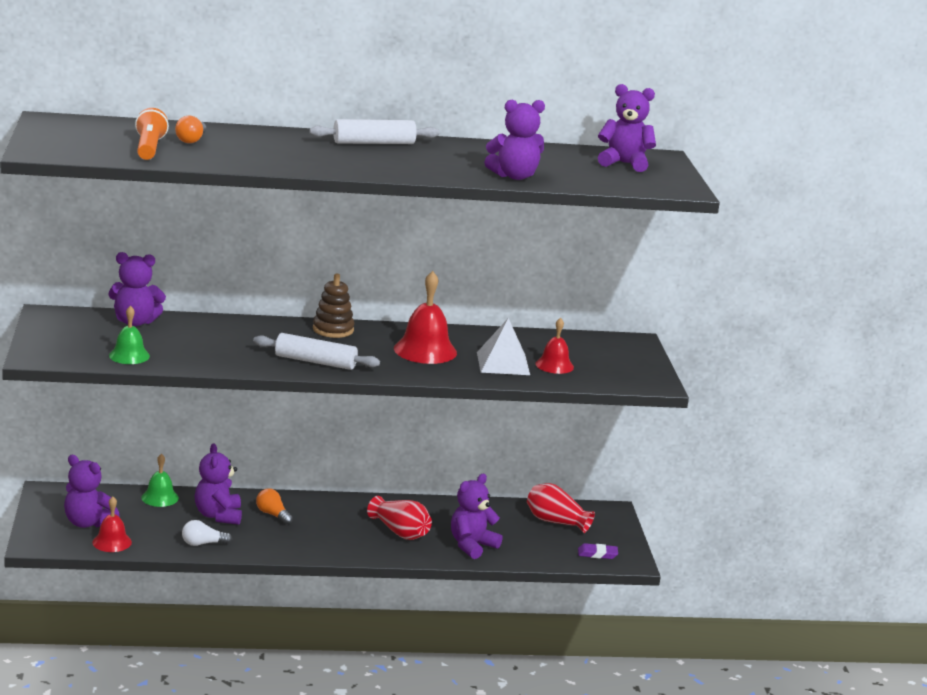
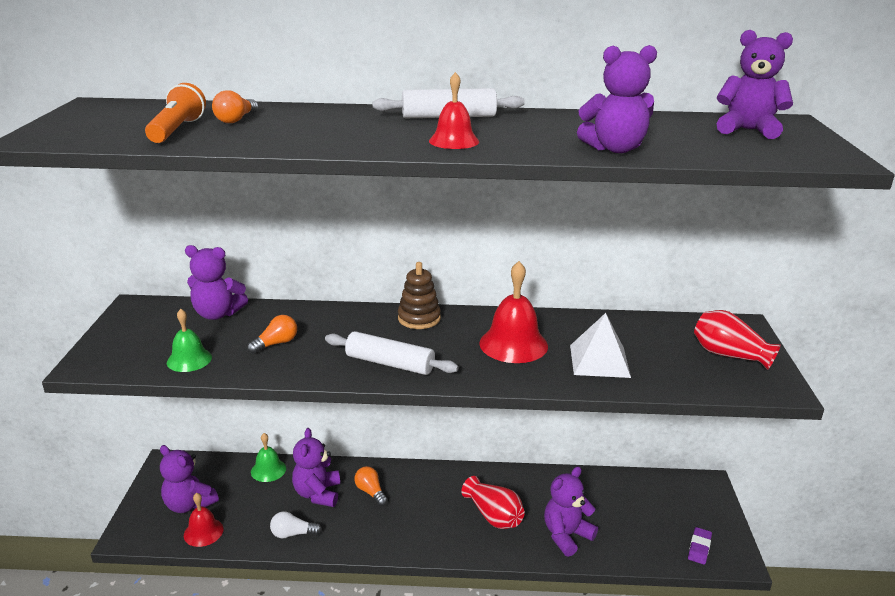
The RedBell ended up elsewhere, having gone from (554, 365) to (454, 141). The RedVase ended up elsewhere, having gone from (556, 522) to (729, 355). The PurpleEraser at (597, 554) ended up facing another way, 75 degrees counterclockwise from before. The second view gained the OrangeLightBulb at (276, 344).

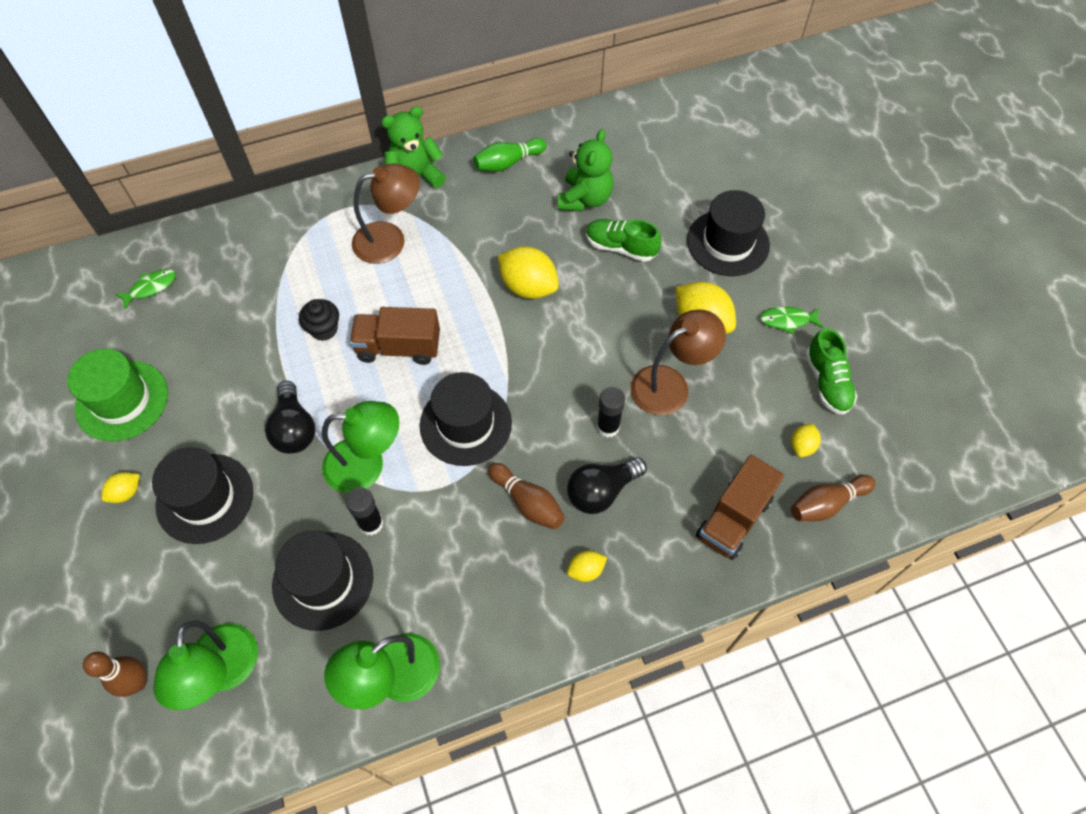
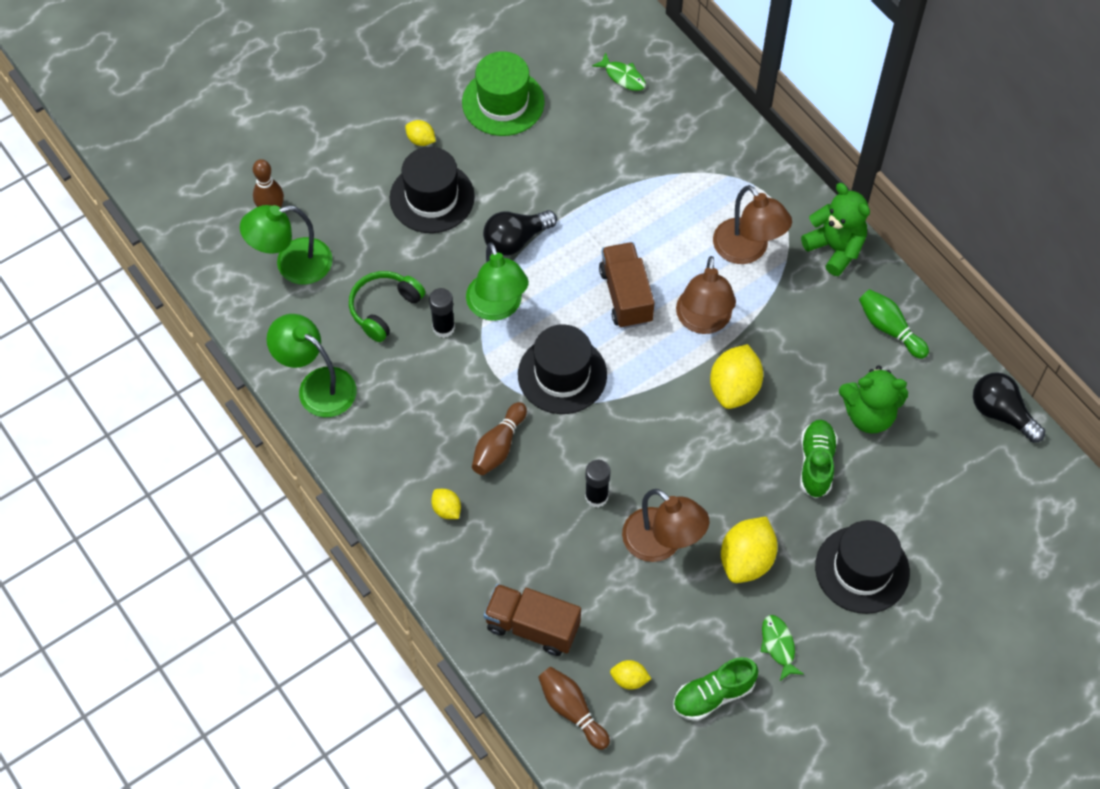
The second view lost the BlackCupcake at (324, 329). The BlackLightBulb ended up elsewhere, having gone from (601, 491) to (1001, 413). Where the BlackHat stood at (323, 580), the GreenHeadphones came to stand at (384, 308). The second view gained the BrownLamp at (703, 321).

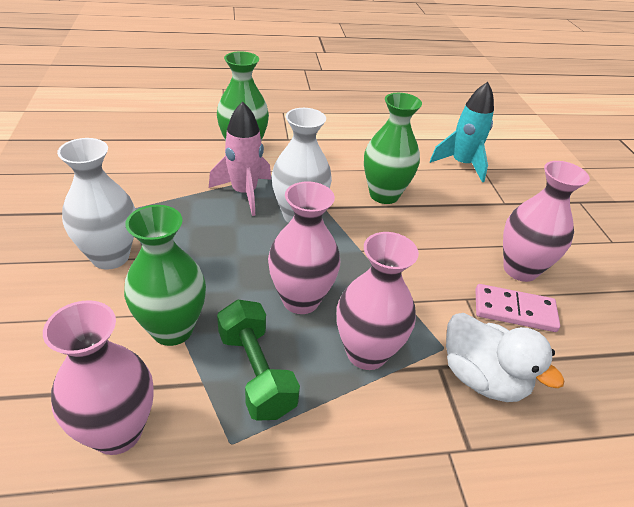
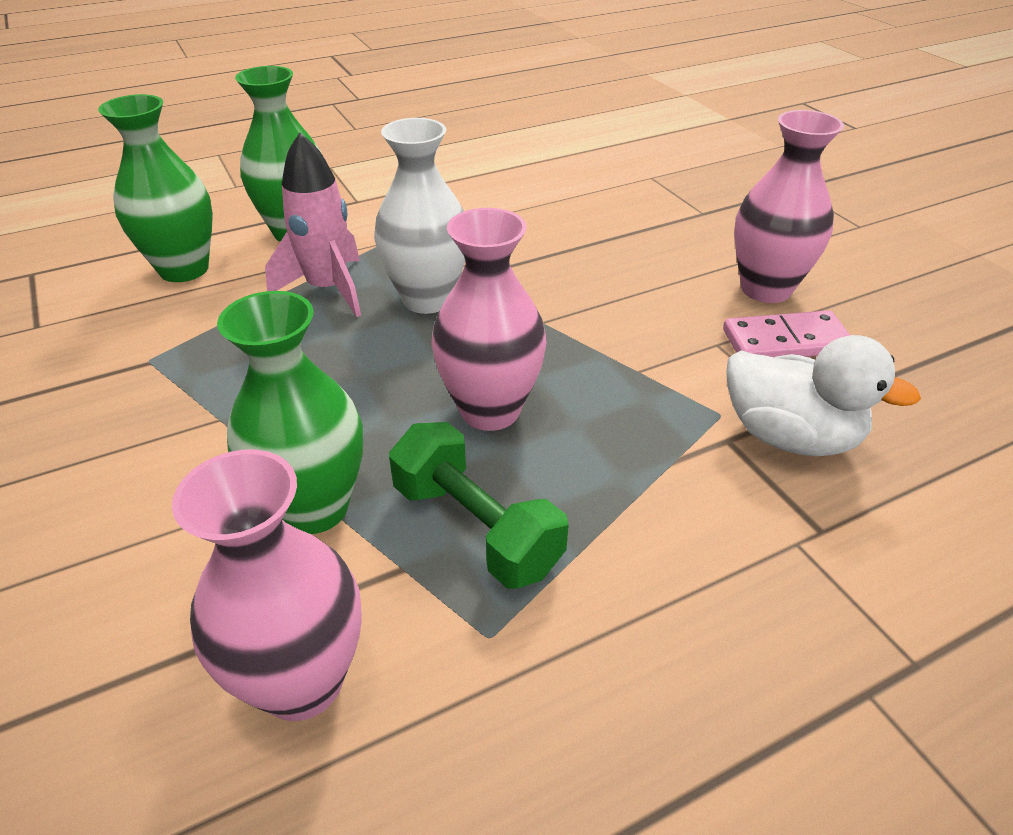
The second view lost the TurquoiseRocket at (461, 164). The GreenVase ended up elsewhere, having gone from (384, 195) to (184, 269). The second view lost the WhiteVase at (110, 257). The second view lost the PinkVase at (366, 353).

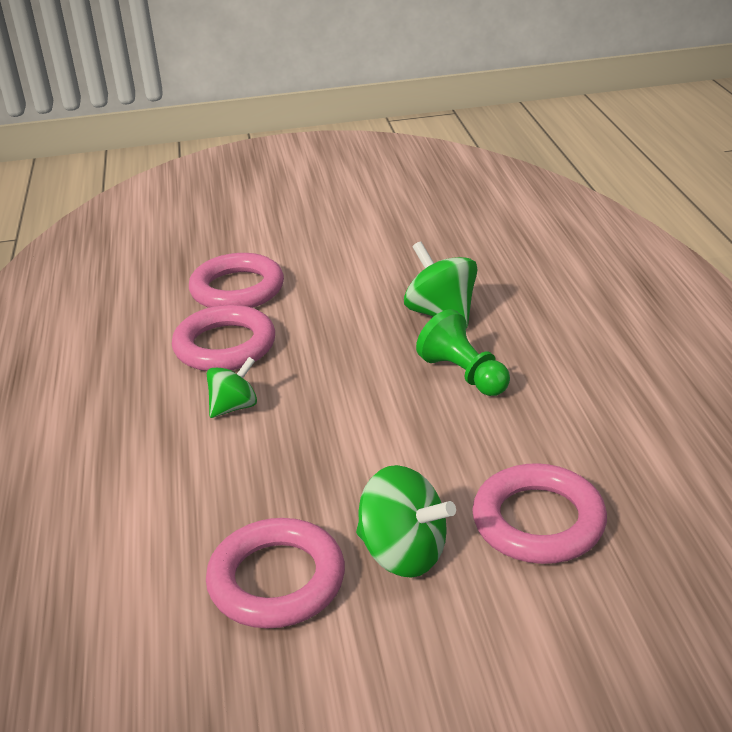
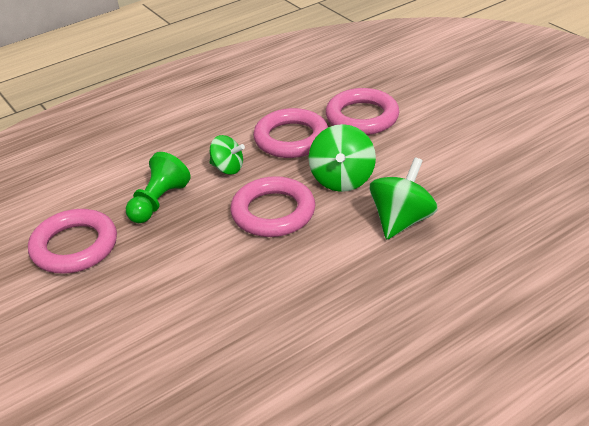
The GreenPawn ended up elsewhere, having gone from (464, 374) to (158, 202). The PinkRing ended up elsewhere, having gone from (538, 521) to (273, 212). The GreenSpinningTop ended up elsewhere, having gone from (403, 553) to (342, 179).

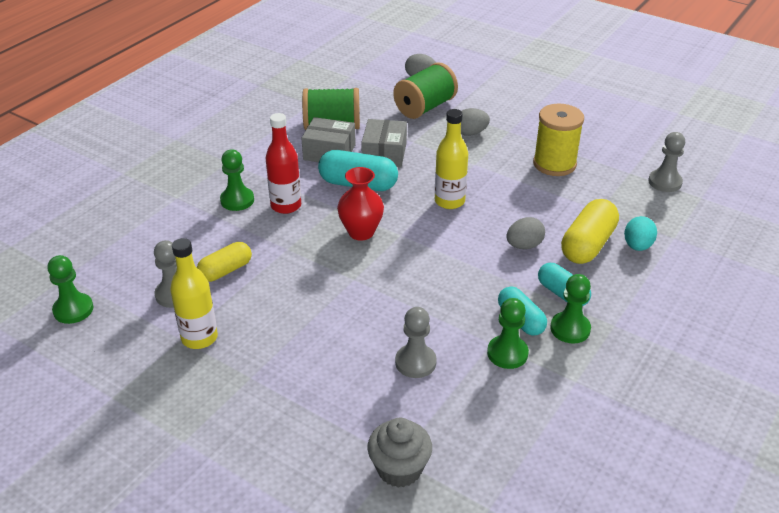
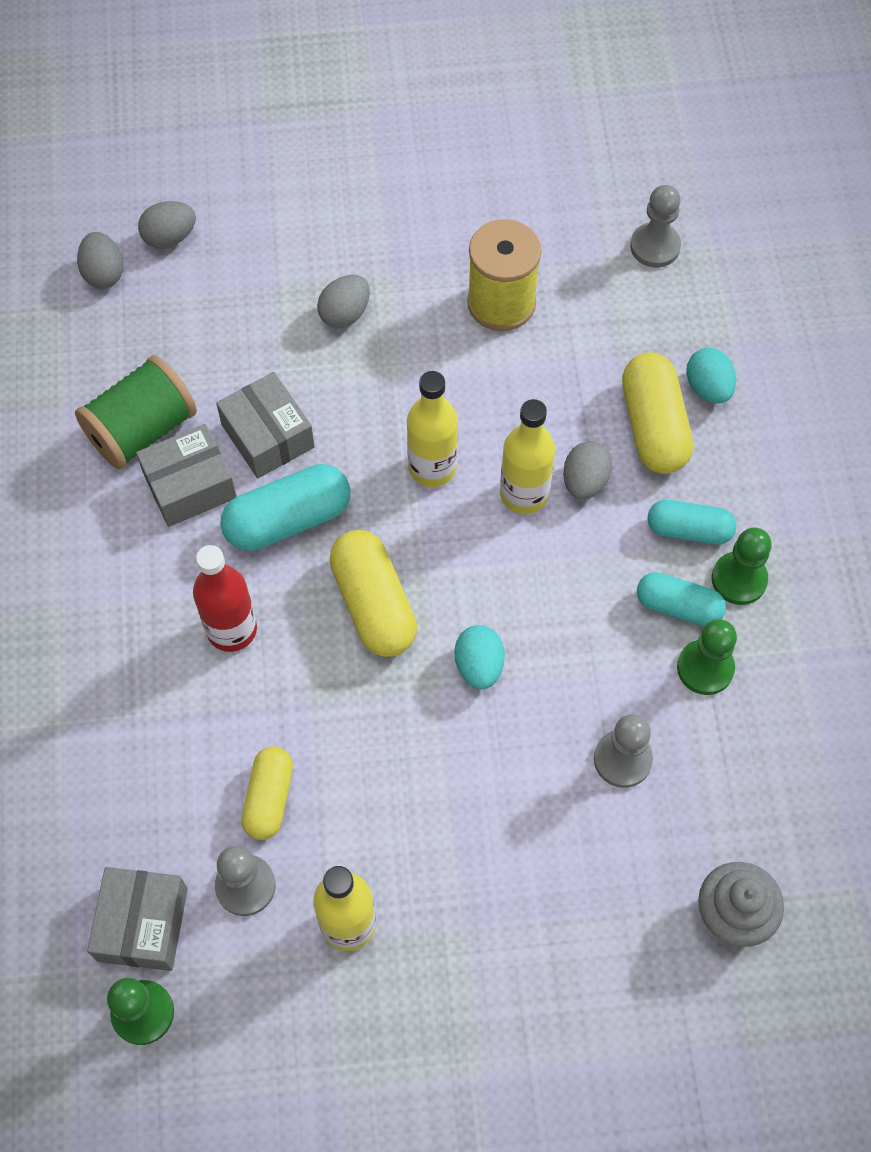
The second view lost the GreenSpool at (425, 107). The second view lost the GreenPawn at (237, 200). Where the RedVase stood at (361, 232), the YellowCapsule came to stand at (373, 604). The second view gained the GreyEgg at (104, 273). The second view gained the YellowBottle at (524, 494). The second view gained the TurquoiseEgg at (479, 666). The second view gained the GreyBox at (143, 924).

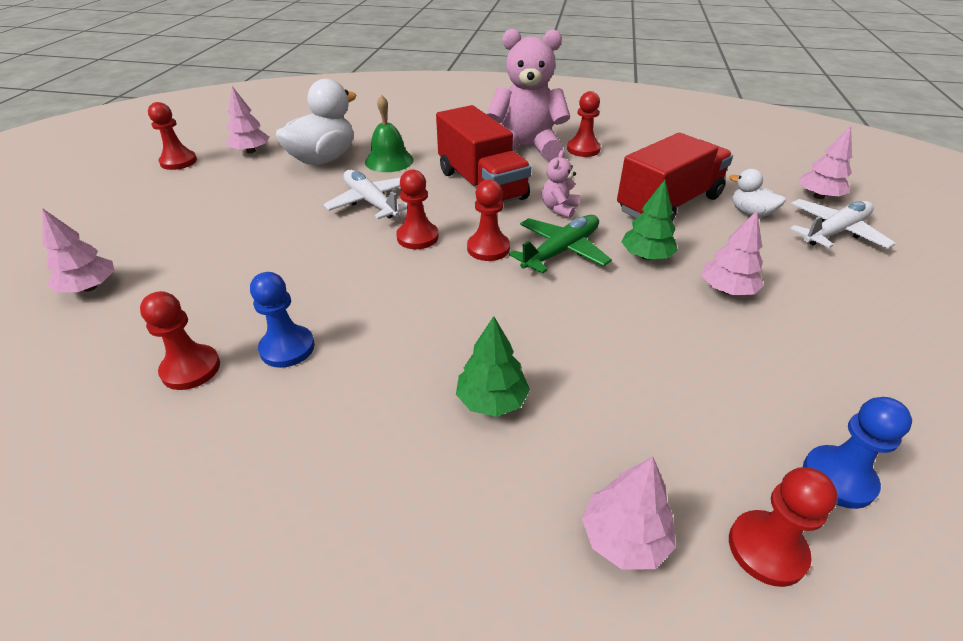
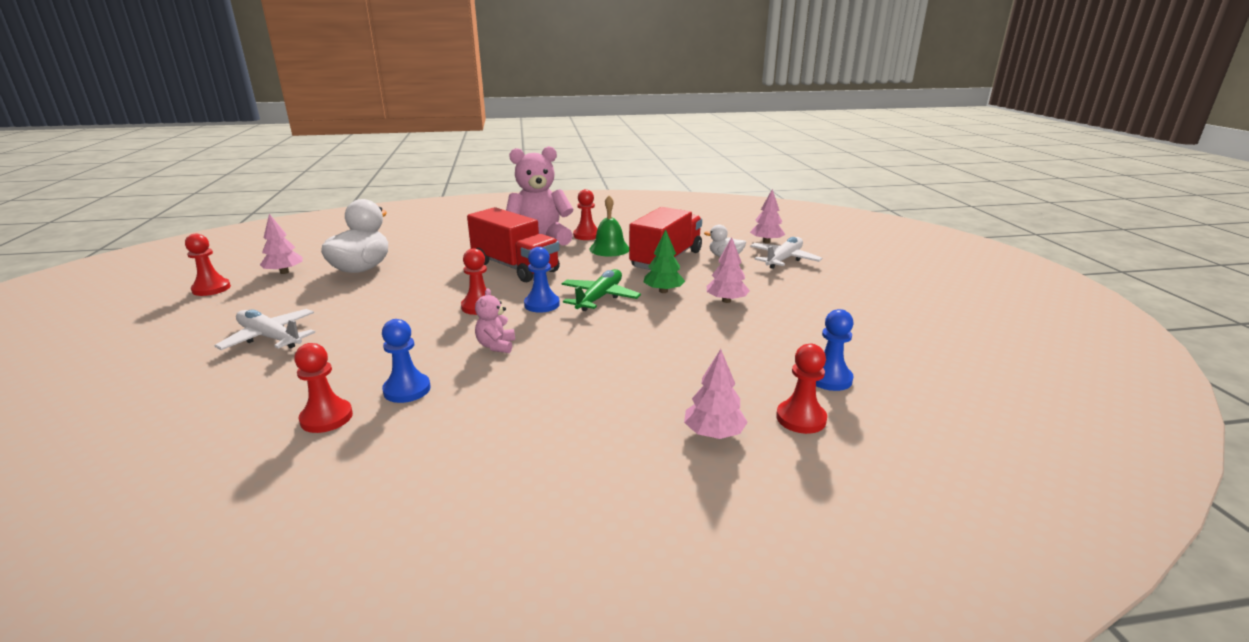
The GreenBell ended up elsewhere, having gone from (389, 161) to (609, 249). The PinkTeddyBear ended up elsewhere, having gone from (559, 209) to (496, 346). The WhitePlane ended up elsewhere, having gone from (371, 203) to (270, 338). What was the RedPawn at (488, 248) turned into the BluePawn at (542, 304). The second view lost the PinkTree at (90, 288). The second view lost the GreenTree at (492, 400).

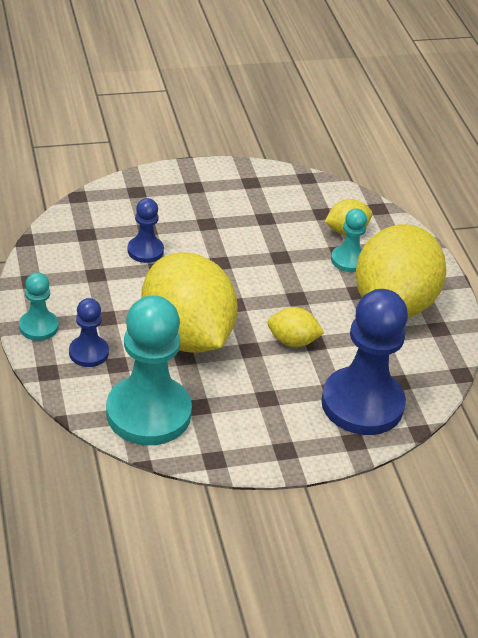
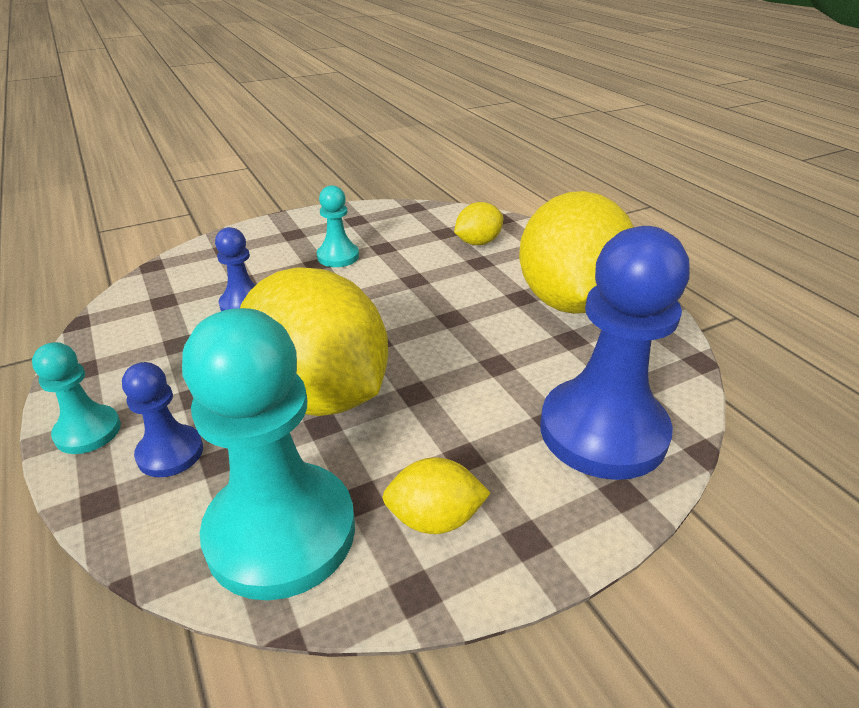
The TurquoisePawn ended up elsewhere, having gone from (348, 260) to (338, 256). The YellowLemon ended up elsewhere, having gone from (292, 341) to (435, 518).

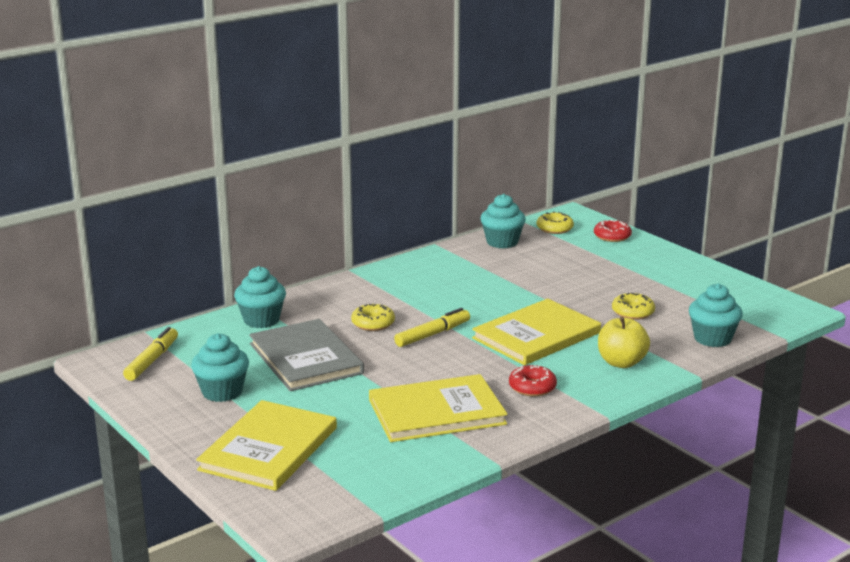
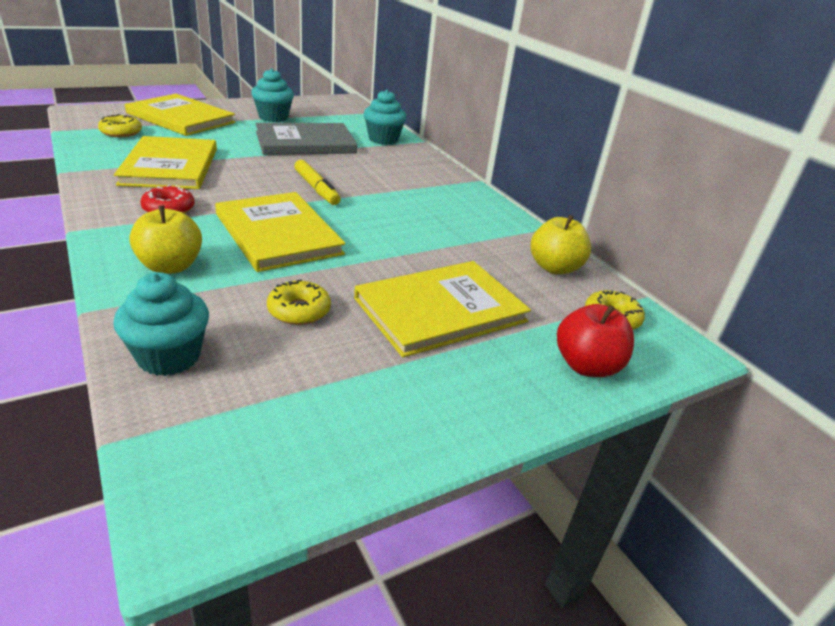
Where the TurquoiseCupcake stood at (502, 242), the YellowApple came to stand at (554, 268). Where the RedDonut stood at (612, 236), the RedApple came to stand at (586, 366). The YellowDonut ended up elsewhere, having gone from (373, 323) to (121, 132). The second view lost the YellowMarker at (152, 360). The second view gained the YellowBook at (440, 310).

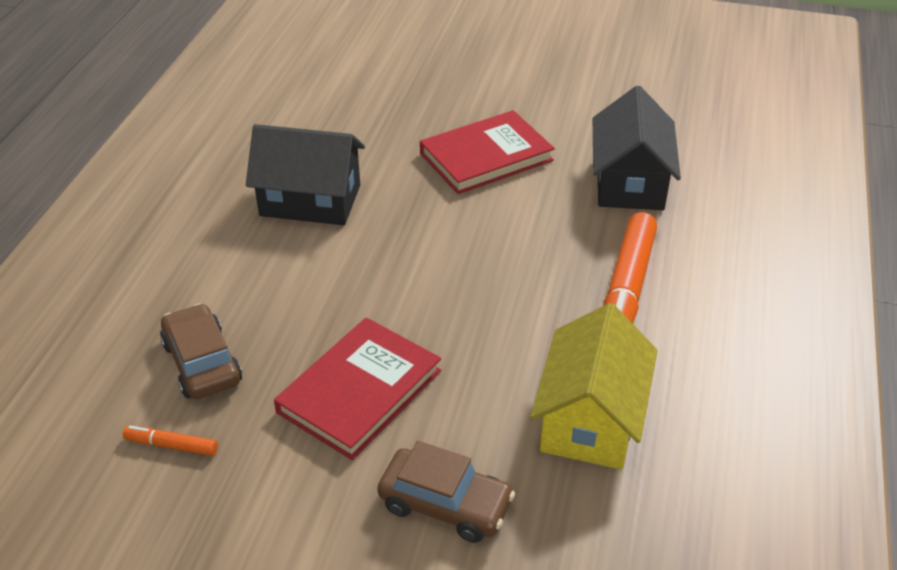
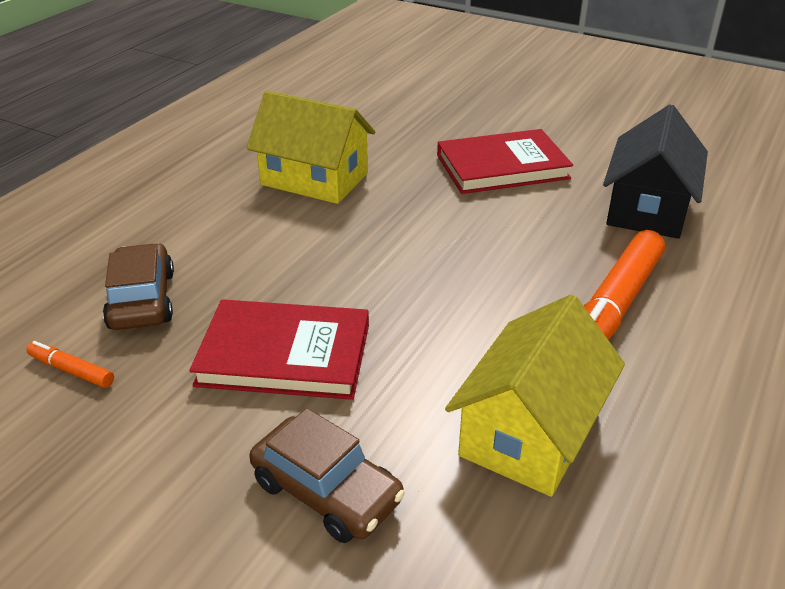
What was the BlackHouse at (310, 200) turned into the YellowHouse at (314, 179). The RedBook at (359, 391) ended up facing another way, 45 degrees clockwise from before.

